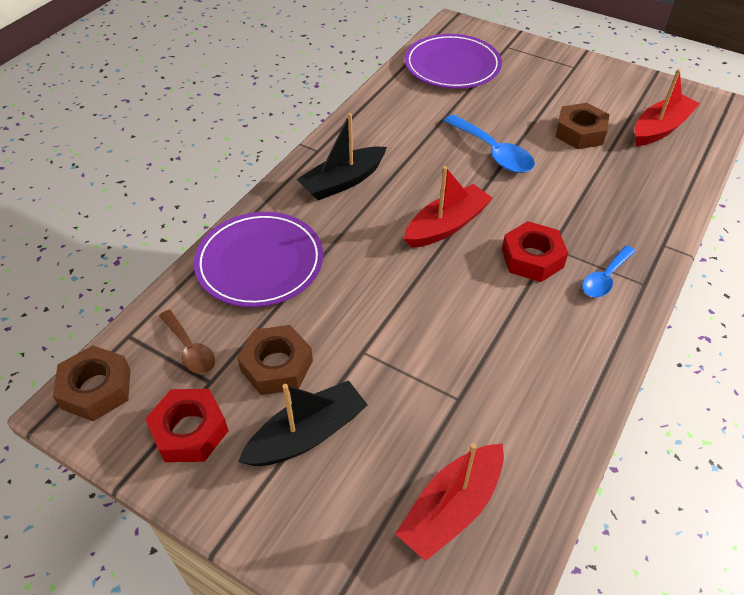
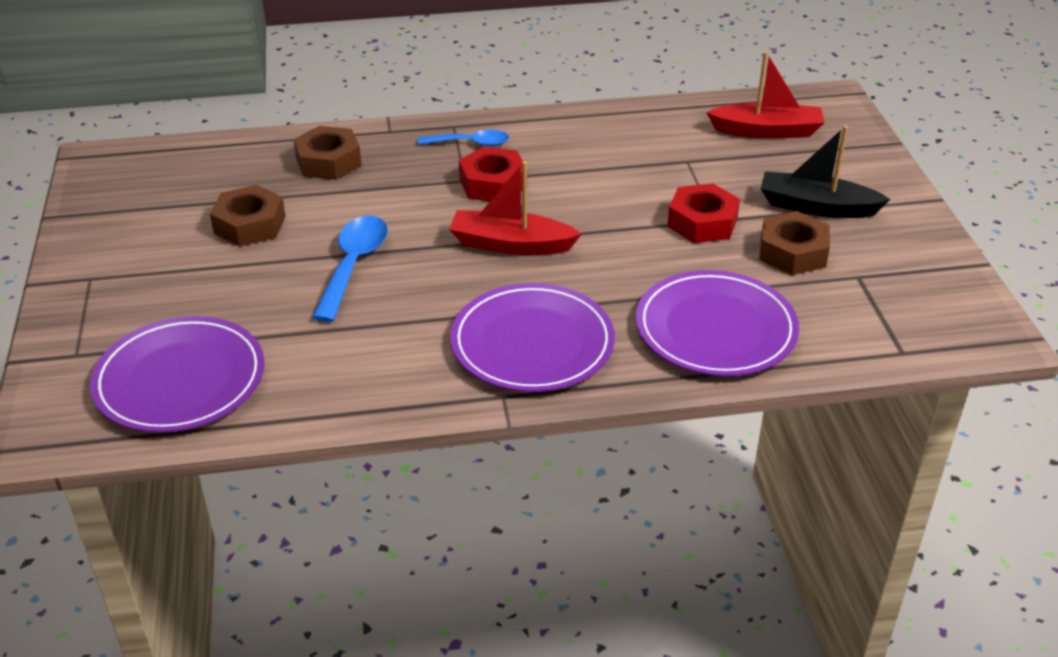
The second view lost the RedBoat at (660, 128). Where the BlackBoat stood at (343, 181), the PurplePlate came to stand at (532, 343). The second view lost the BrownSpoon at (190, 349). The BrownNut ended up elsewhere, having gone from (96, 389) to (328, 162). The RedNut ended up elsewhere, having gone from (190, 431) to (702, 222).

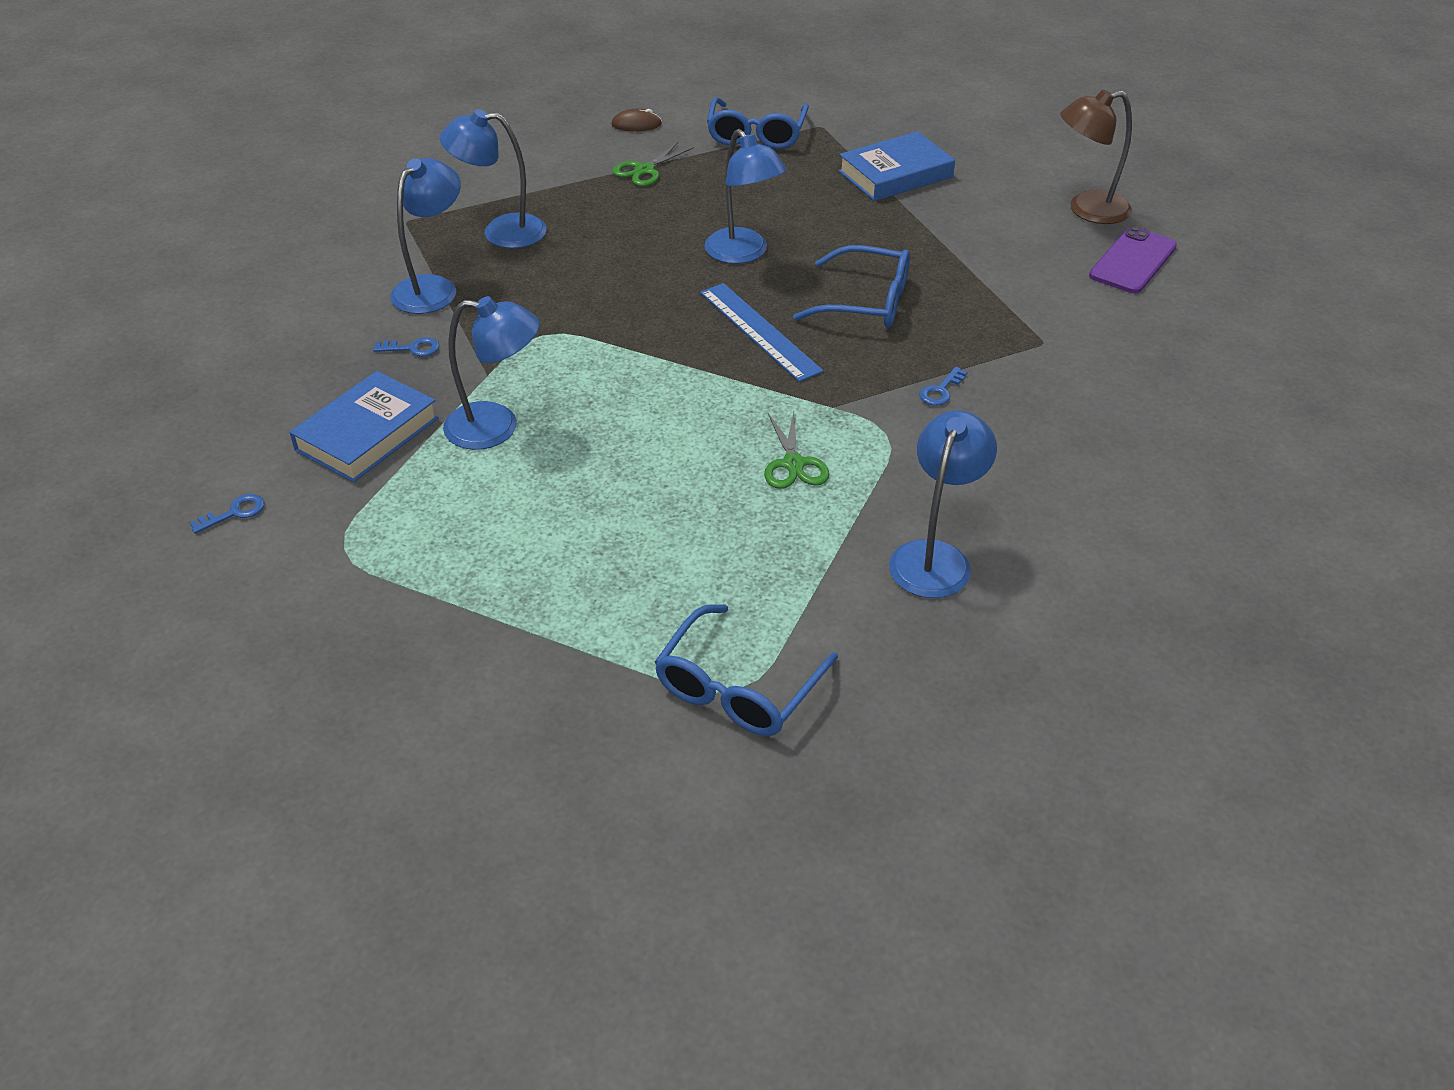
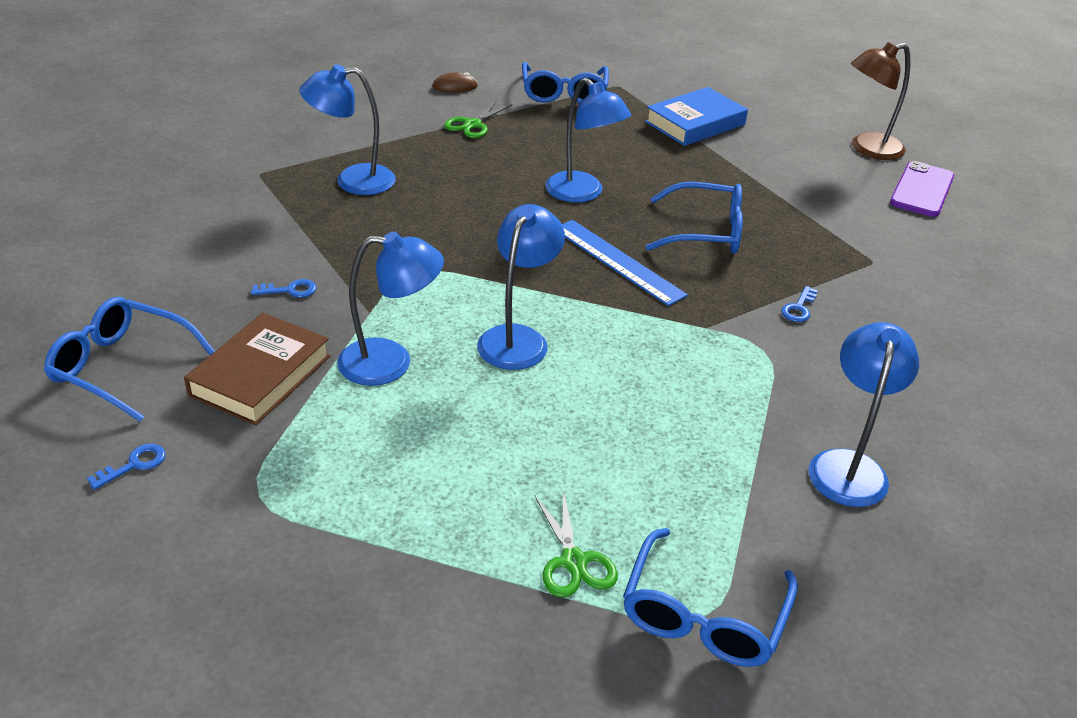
The BlueLamp ended up elsewhere, having gone from (432, 288) to (518, 338). What was the BlueBook at (367, 434) turned into the BrownBook at (260, 375). The GreenScissors ended up elsewhere, having gone from (793, 464) to (573, 561). The second view gained the BlueGlasses at (122, 367).

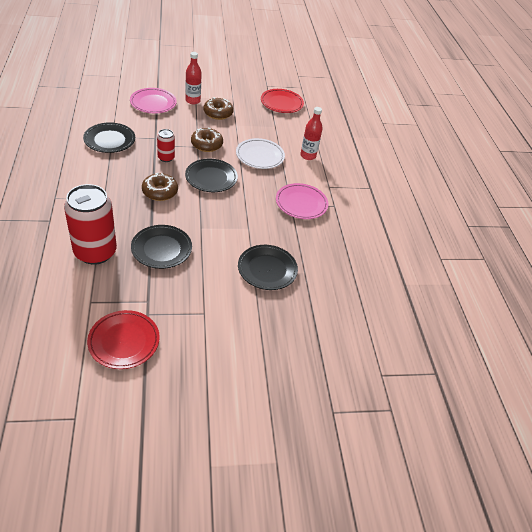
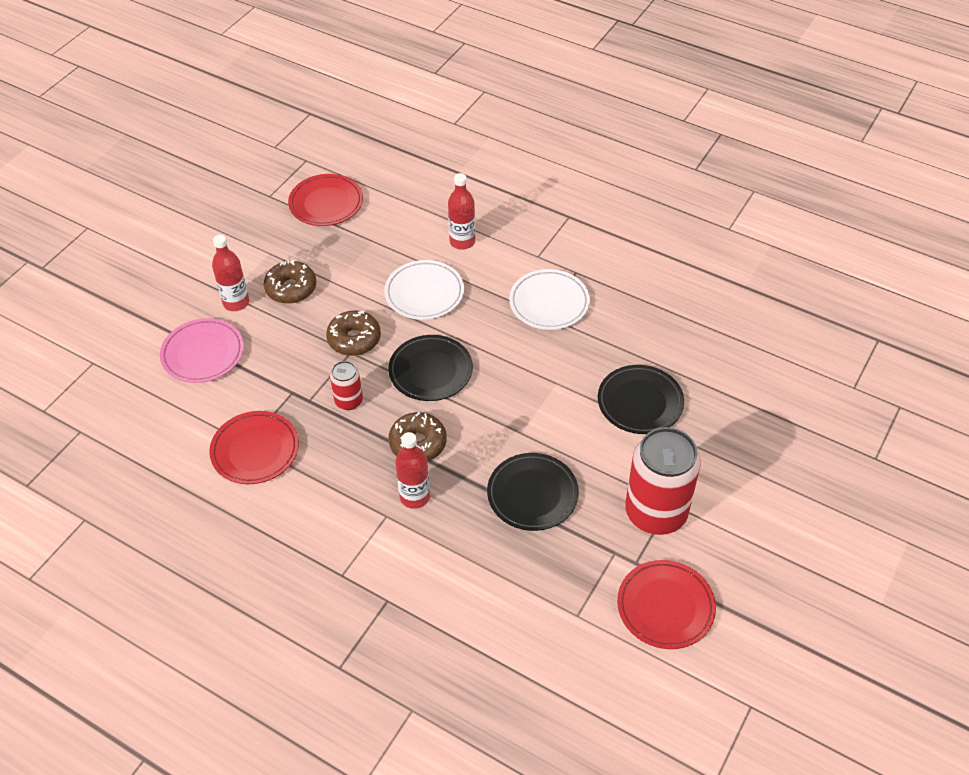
What was the BlackPlate at (109, 140) turned into the RedPlate at (255, 450). What was the PinkPlate at (301, 203) turned into the WhitePlate at (549, 303). The RedCan ended up elsewhere, having gone from (95, 252) to (655, 513). The second view gained the RedBottle at (415, 497).

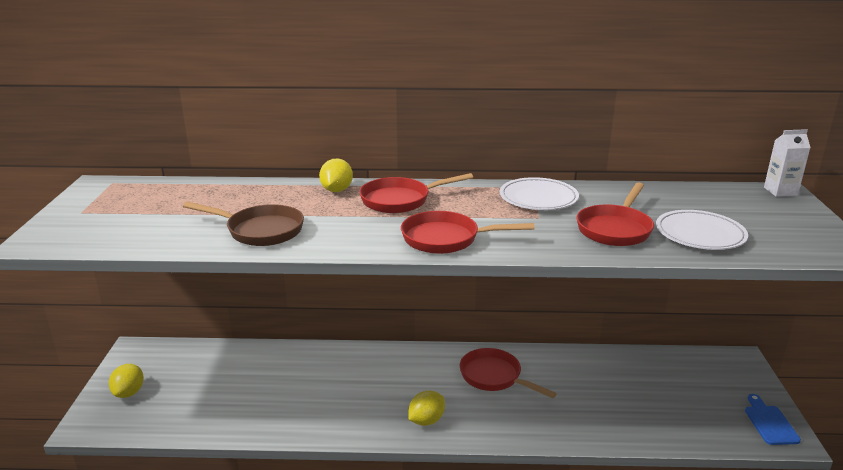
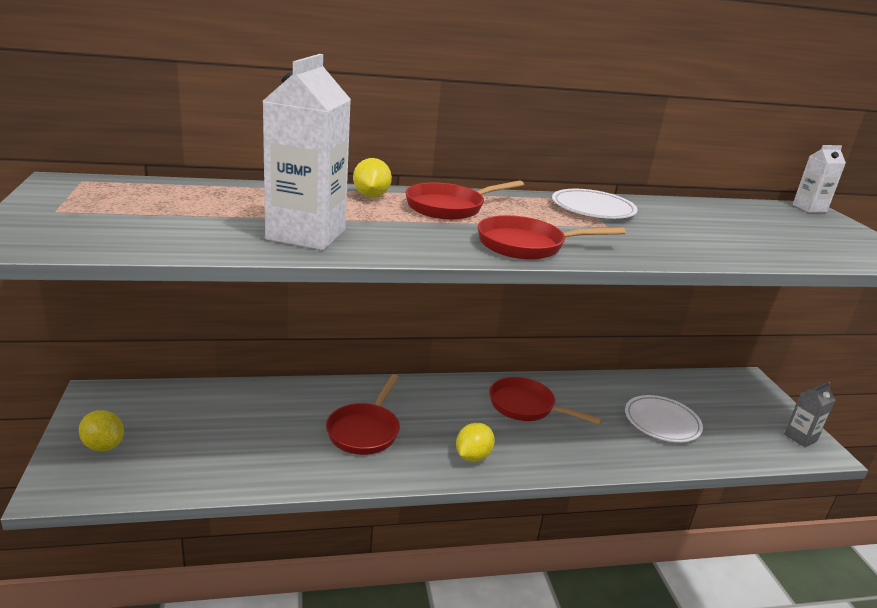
The RedPan ended up elsewhere, having gone from (615, 229) to (365, 430). Where the BrownPan stood at (260, 231), the WhiteCarton came to stand at (306, 234). The WhitePlate ended up elsewhere, having gone from (700, 234) to (662, 422). The YellowLemon at (129, 393) ended up facing another way, 45 degrees counterclockwise from before. Where the BlueCuttingBoard stood at (769, 423), the GreyCarton came to stand at (800, 437).

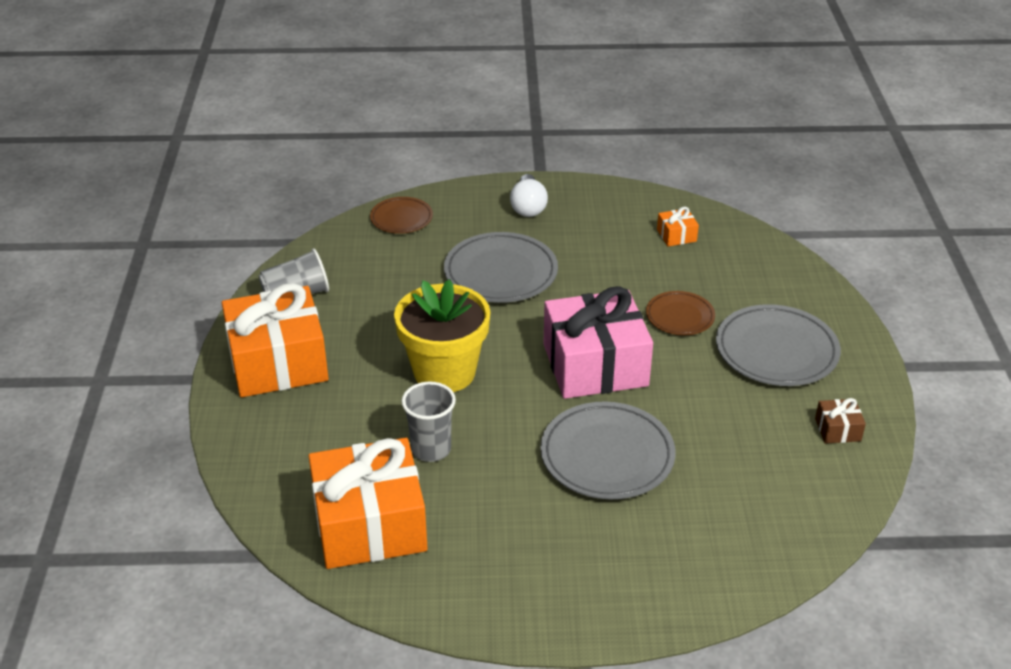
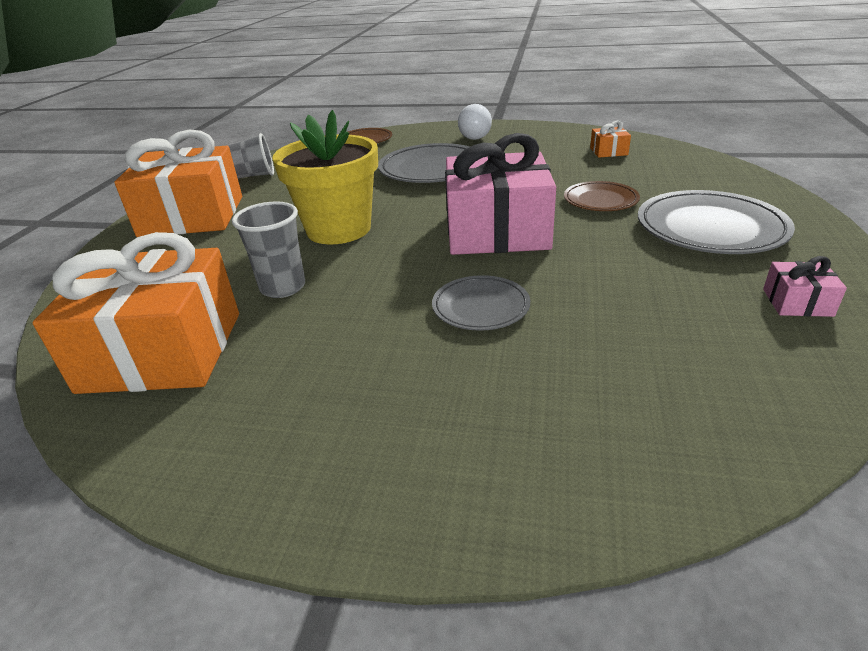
What was the BrownGift at (837, 430) turned into the PinkGift at (797, 302). The size of the GreyPlate at (607, 455) changed by a factor of 0.58.

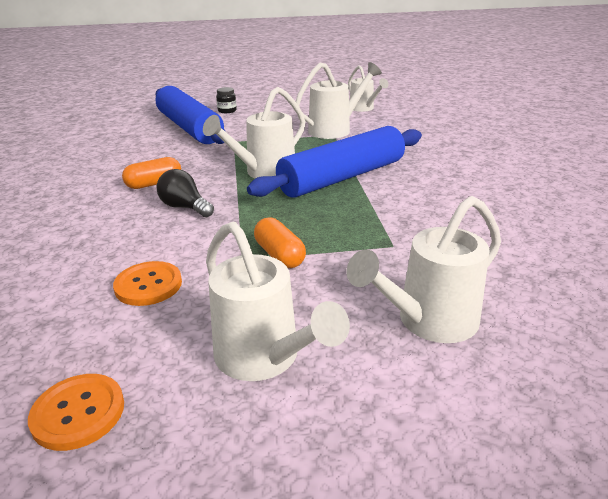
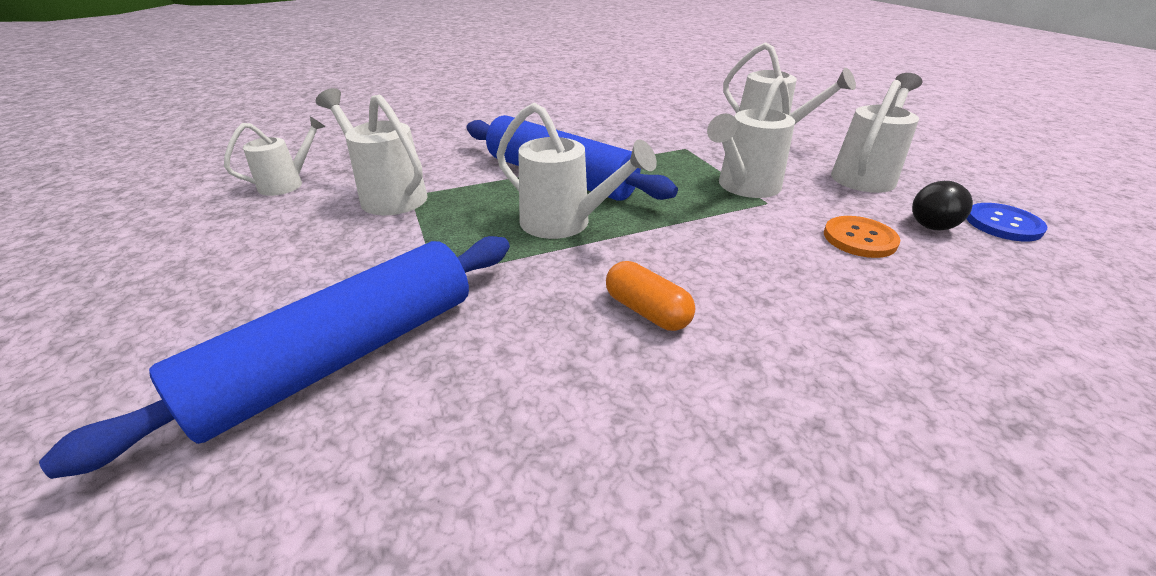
The second view lost the BlackJar at (227, 111). The BlackLightBulb ended up elsewhere, having gone from (185, 207) to (929, 221). Where the OrangeCapsule stood at (279, 255), the WhiteWateringCan came to stand at (744, 187). What was the OrangeButton at (78, 413) turned into the BlueButton at (1003, 224).

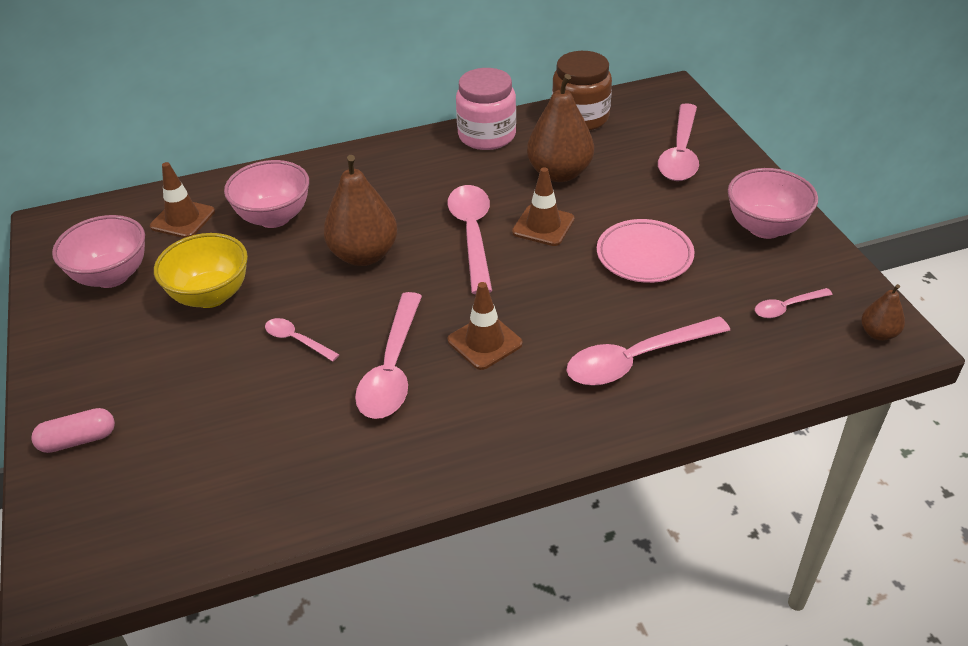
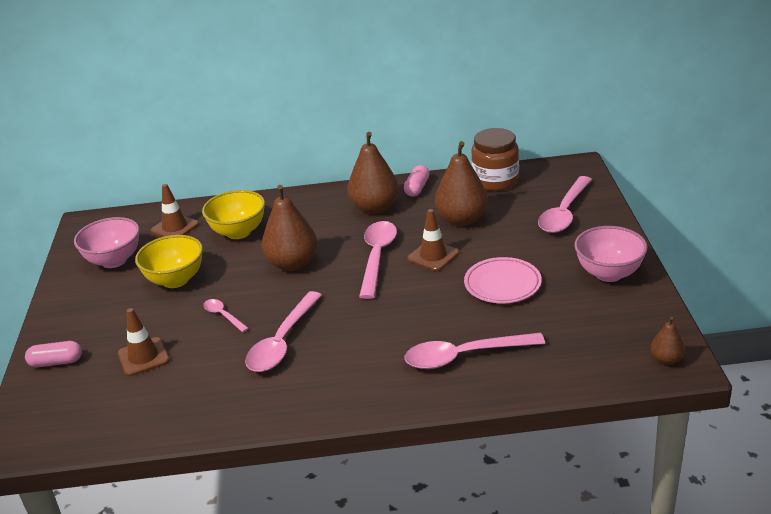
Where the PinkJar stood at (487, 135), the PinkCapsule came to stand at (417, 188). What was the PinkBowl at (274, 217) turned into the YellowBowl at (238, 232). The BrownTrafficCone ended up elsewhere, having gone from (485, 342) to (143, 357). The second view lost the PinkSpoon at (786, 307). The second view gained the BrownPear at (374, 208).

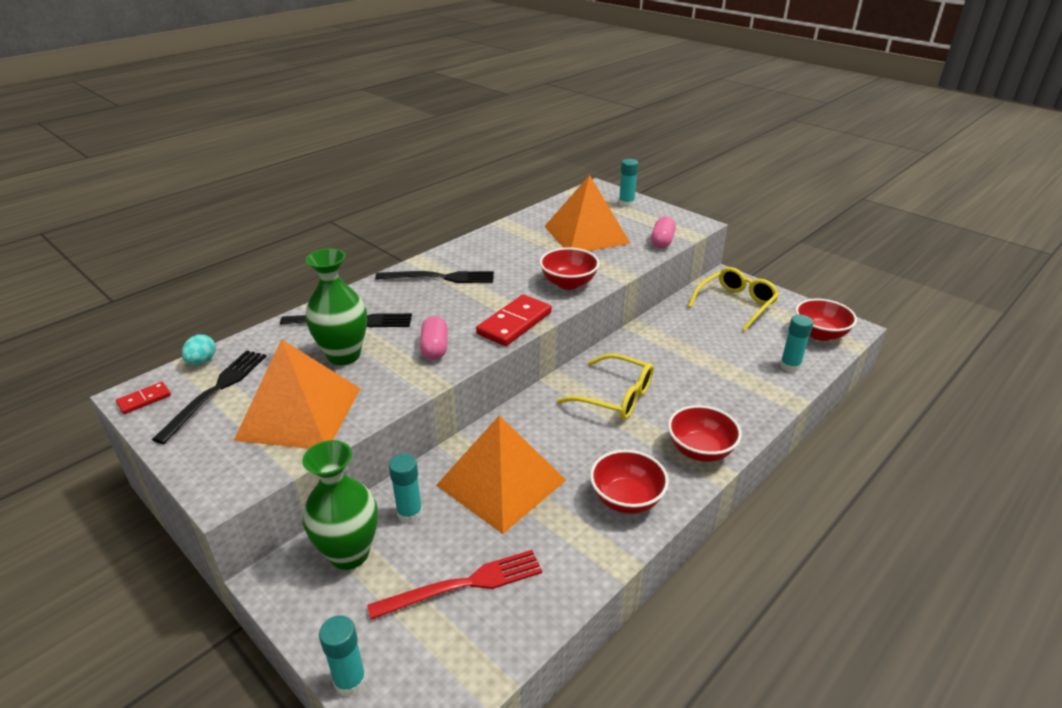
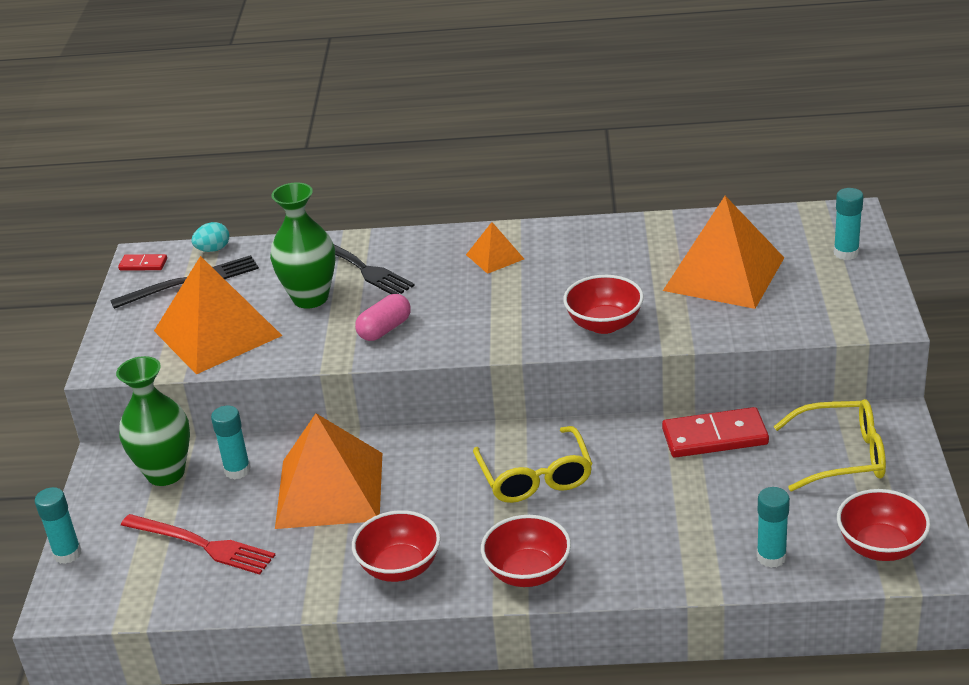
The second view lost the PinkCapsule at (662, 242). Where the BlackFork stood at (440, 277), the OrangePyramid came to stand at (495, 256). The RedDomino ended up elsewhere, having gone from (514, 323) to (714, 436).

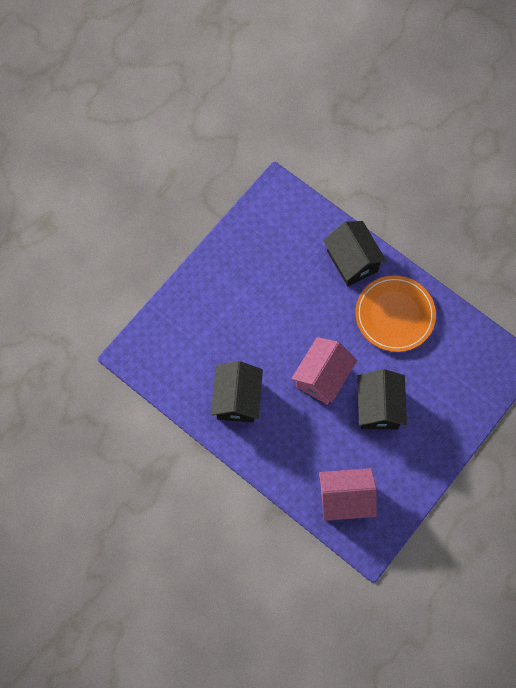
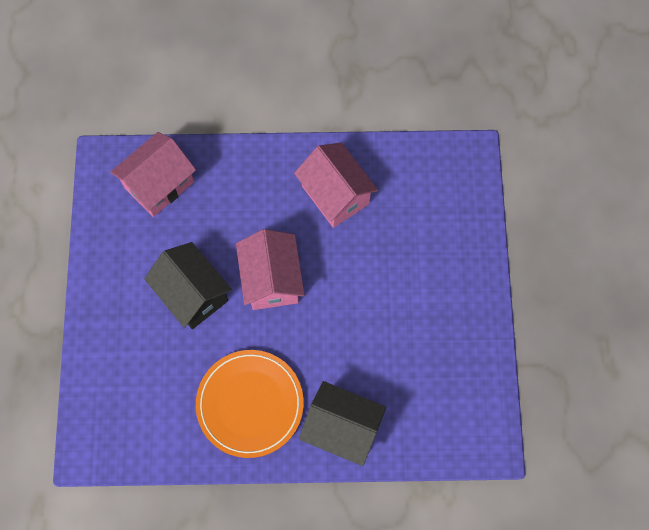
What was the BlackHouse at (237, 399) turned into the PinkHouse at (335, 195).

